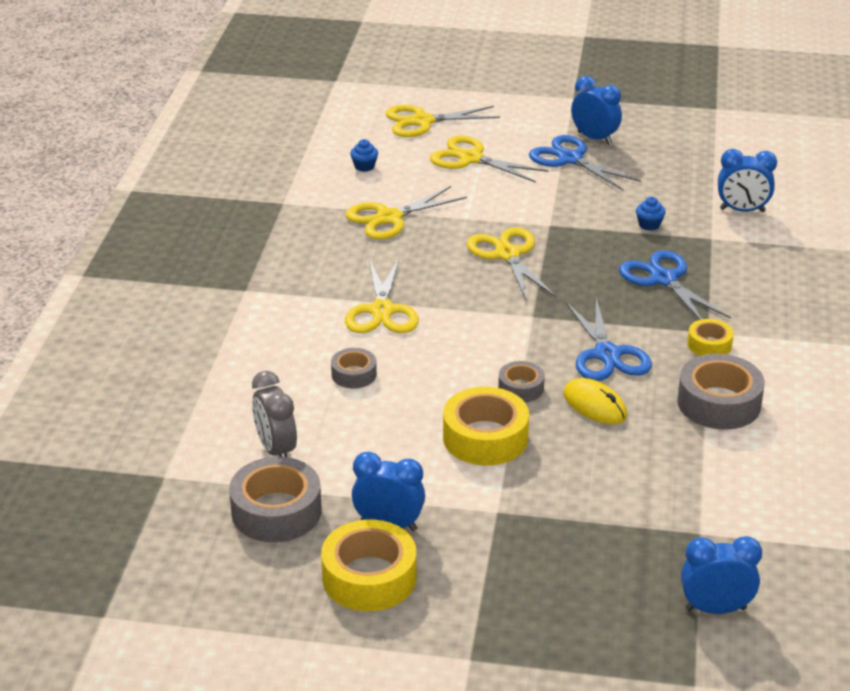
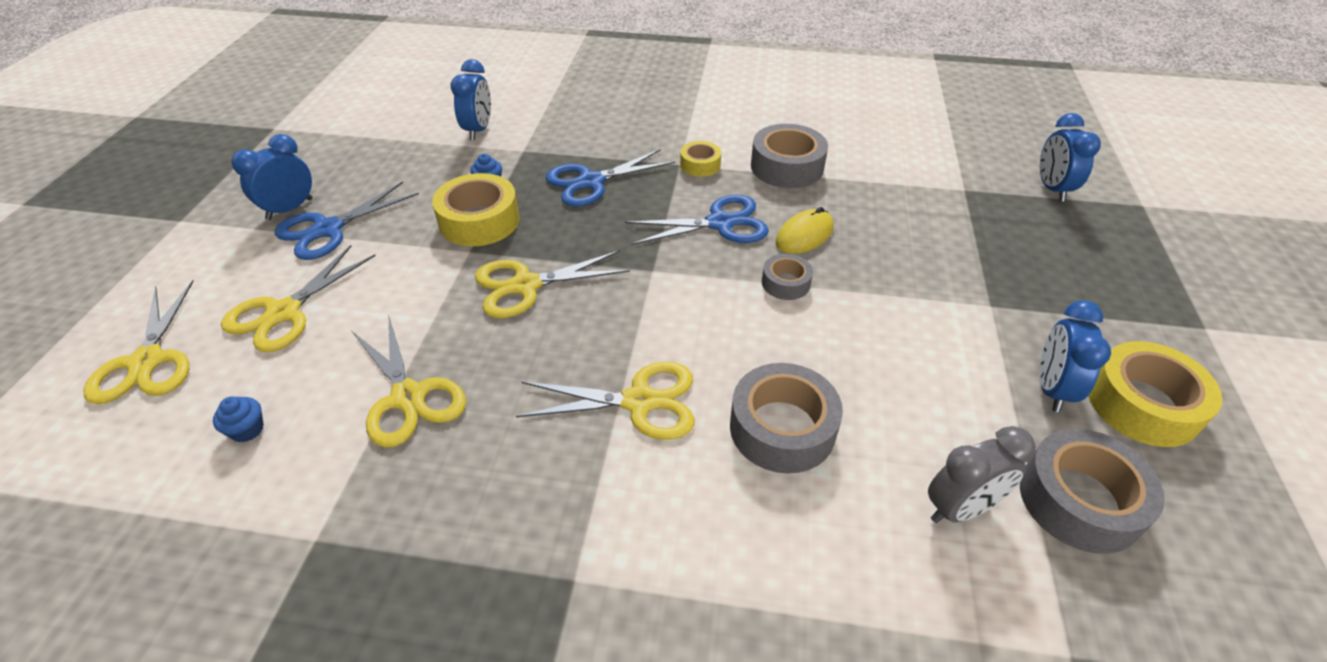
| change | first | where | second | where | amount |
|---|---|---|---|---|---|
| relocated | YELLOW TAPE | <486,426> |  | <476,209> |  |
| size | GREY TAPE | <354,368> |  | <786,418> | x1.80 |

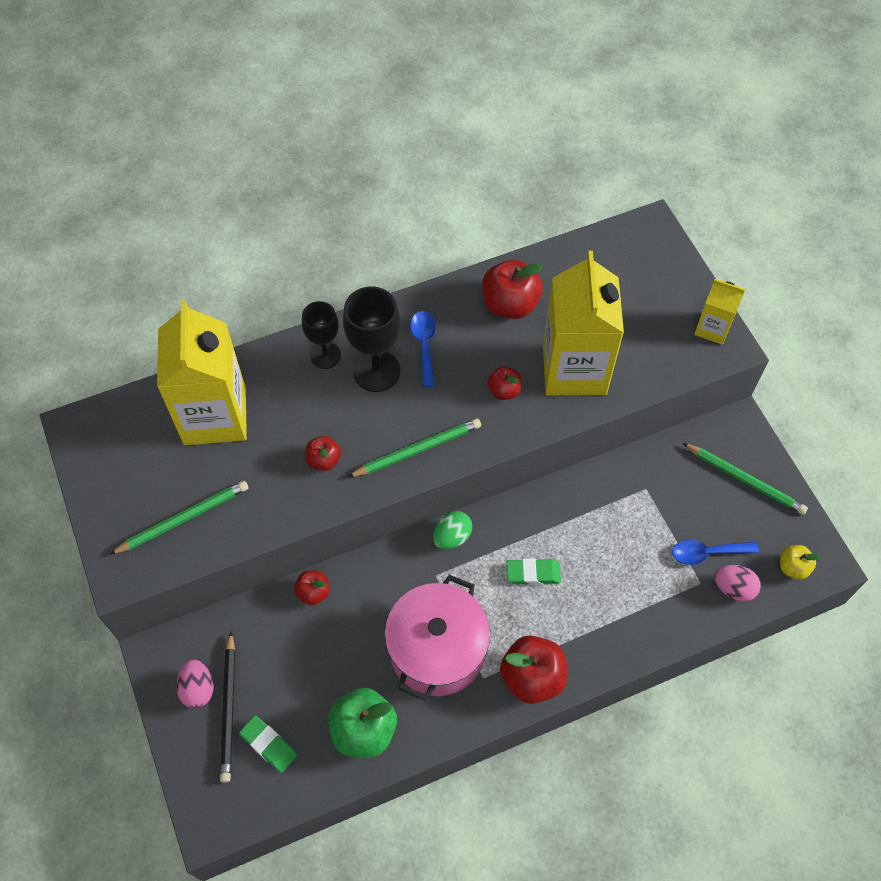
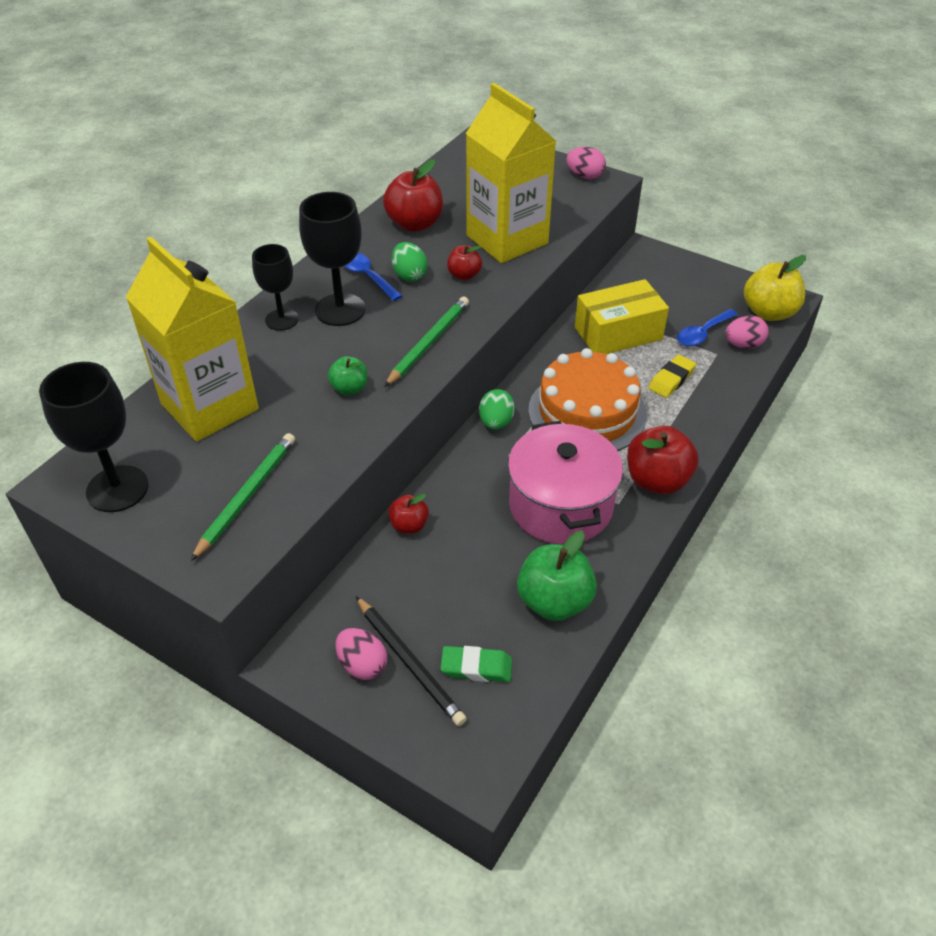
| change | first | where | second | where | amount |
|---|---|---|---|---|---|
| missing | GREEN PENCIL | <745,479> |  |  |  |
| appeared |  |  | BLACK GOBLET | <94,437> |  |
| appeared |  |  | GREEN EGG | <410,262> |  |
| appeared |  |  | YELLOW BOX | <622,316> |  |
| appeared |  |  | YELLOW ERASER | <672,376> |  |
| exchanged | GREEN ERASER | <533,571> | ORANGE CAKE | <587,399> |  |
| exchanged | YELLOW CARTON | <719,312> | PINK EGG | <586,163> |  |
| colour | RED APPLE | <323,453> | GREEN APPLE | <347,375> |  |
| size | YELLOW APPLE | <800,562> |  | <775,288> | x1.81 |

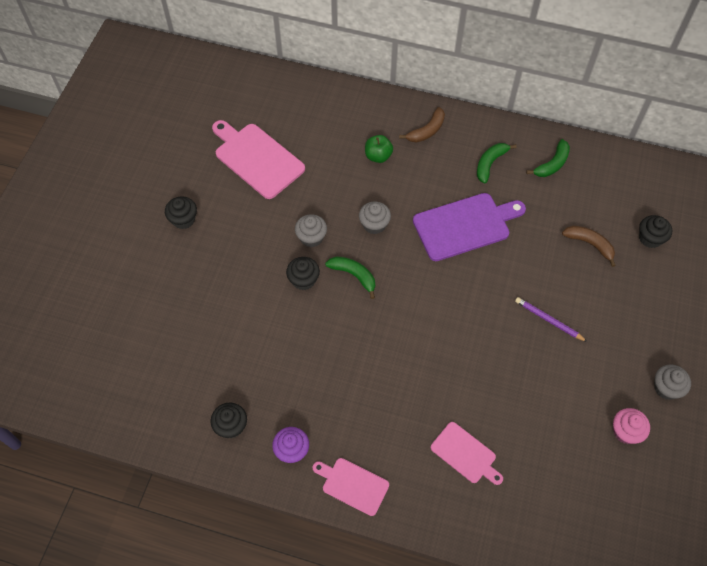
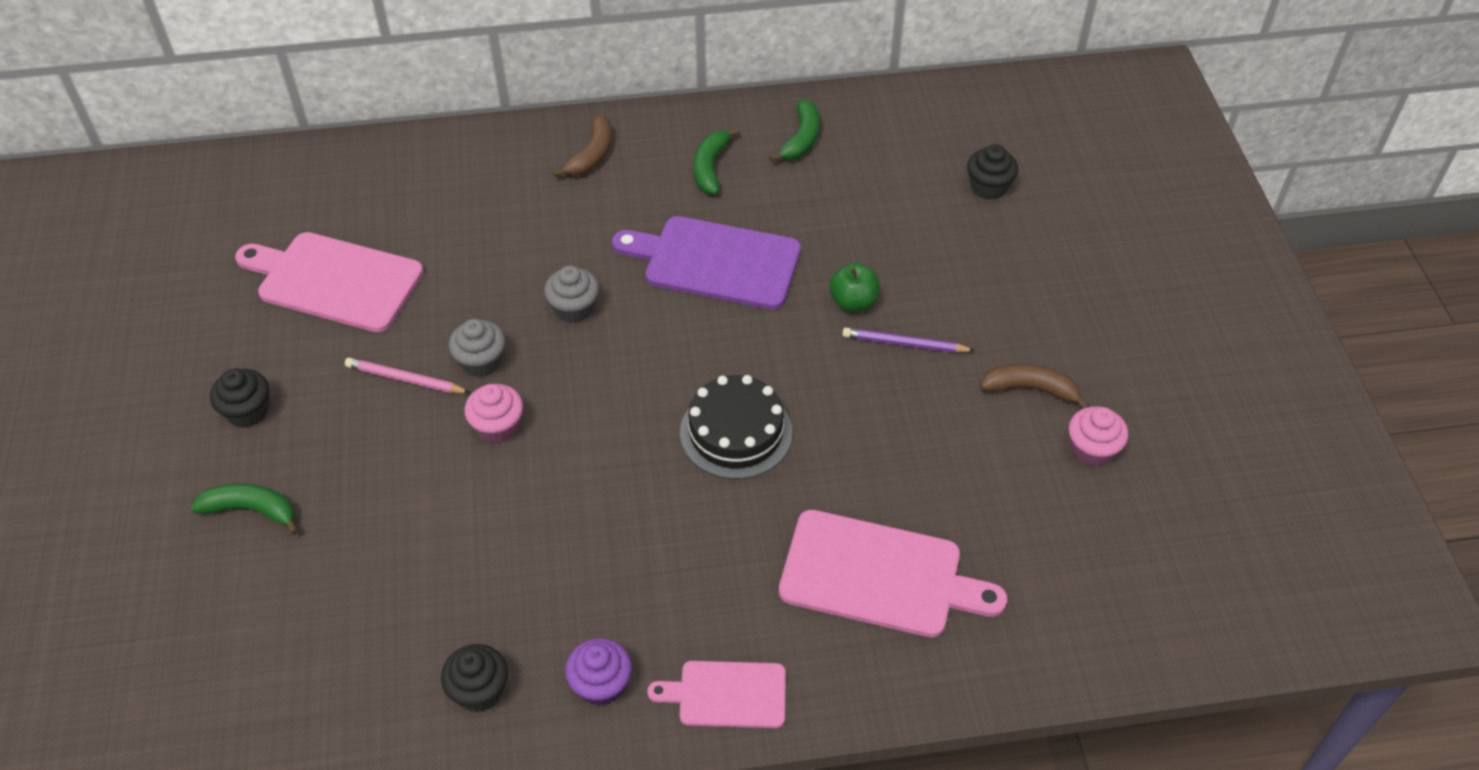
| change | first | where | second | where | amount |
|---|---|---|---|---|---|
| missing | GREY CUPCAKE | <672,382> |  |  |  |
| appeared |  |  | PINK PENCIL | <407,375> |  |
| appeared |  |  | BLACK CAKE | <736,427> |  |
| relocated | GREEN BANANA | <350,277> |  | <245,509> |  |
| relocated | GREEN APPLE | <379,149> |  | <854,287> |  |
| relocated | BROWN BANANA | <589,246> |  | <1034,386> |  |
| colour | BLACK CUPCAKE | <303,273> | PINK CUPCAKE | <493,413> |  |
| spun | PURPLE CUTTING BOARD | <469,227> |  | <706,262> | 120 degrees counterclockwise |
| size | PINK CUTTING BOARD | <467,453> |  | <893,574> | x1.70 |

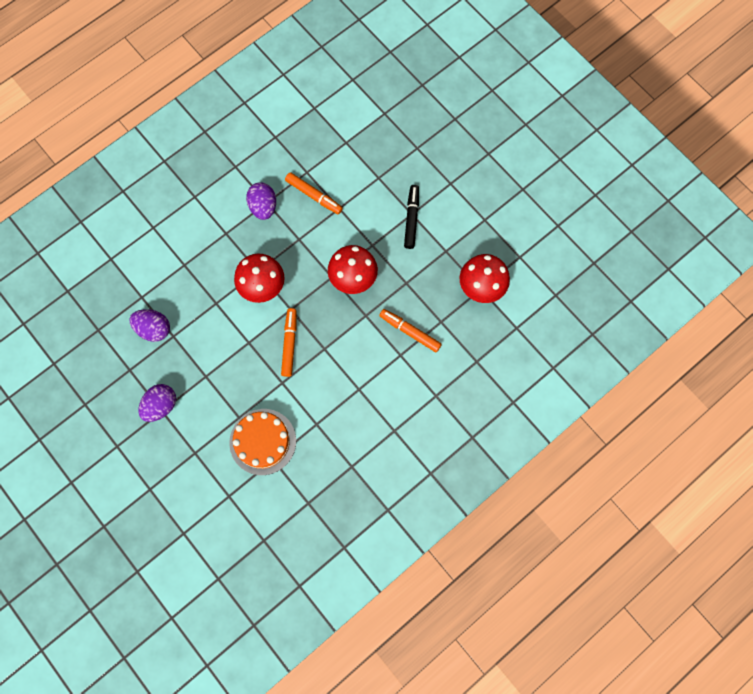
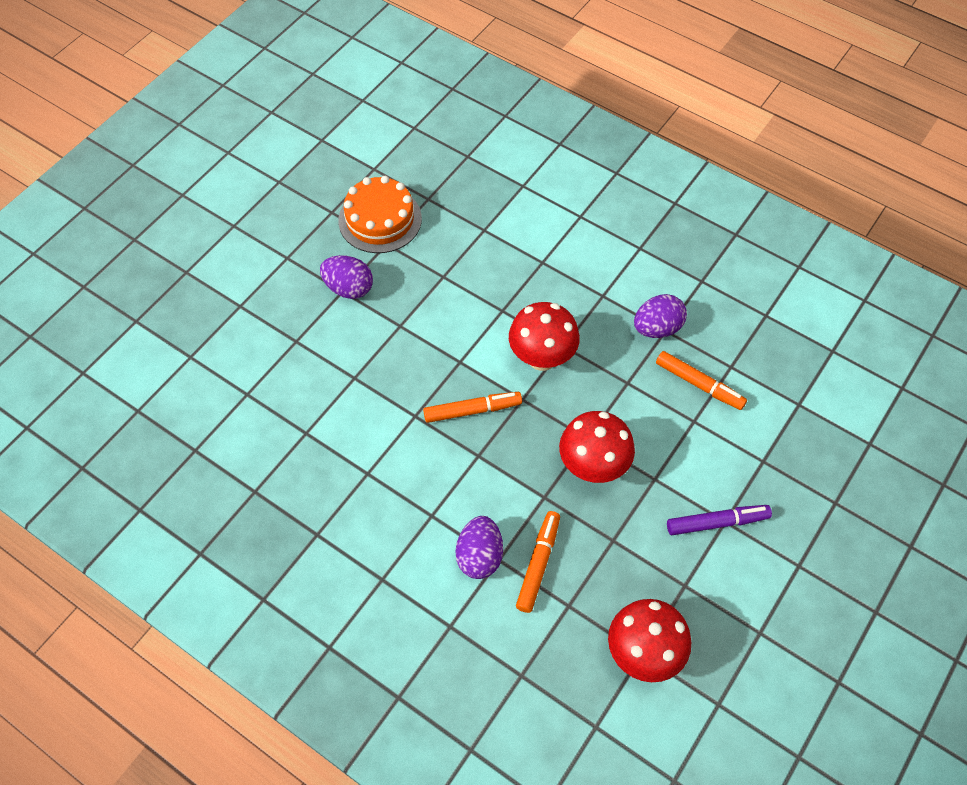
| change | first | where | second | where | amount |
|---|---|---|---|---|---|
| relocated | PURPLE EGG | <149,325> |  | <479,547> |  |
| relocated | ORANGE CAKE | <262,442> |  | <380,214> |  |
| colour | BLACK MARKER | <411,217> | PURPLE MARKER | <719,520> |  |
| spun | ORANGE MARKER | <314,193> |  | <701,380> | 75 degrees counterclockwise |

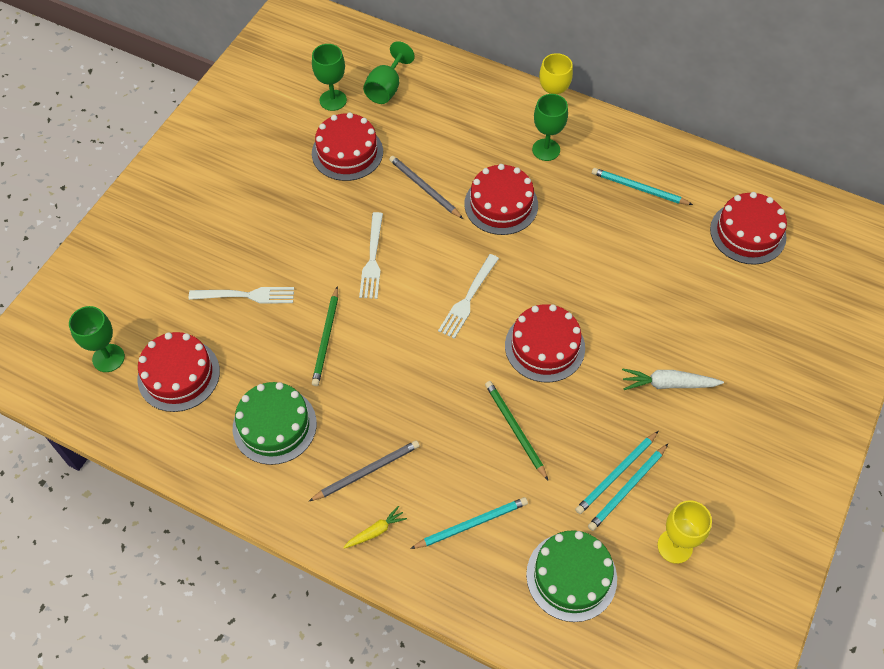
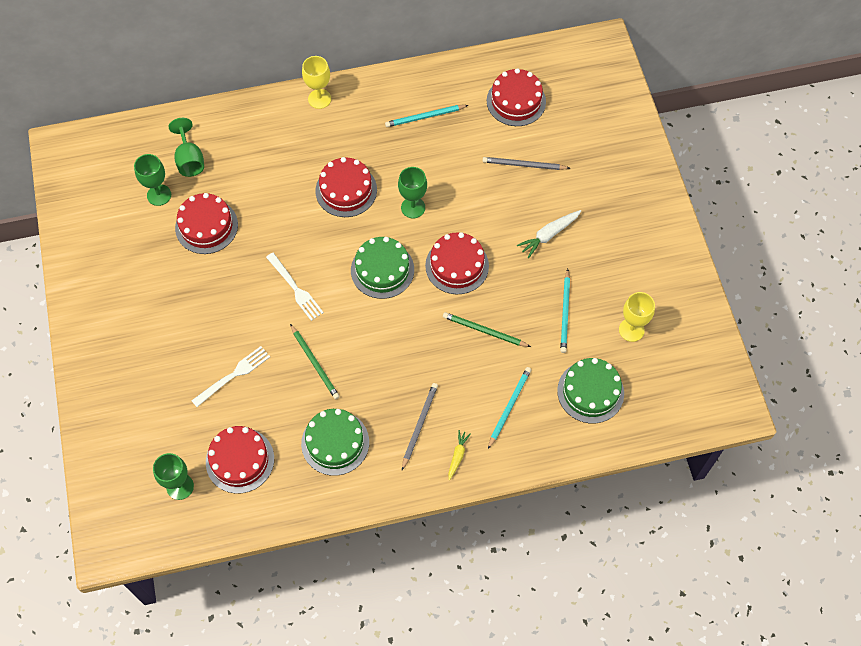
| change | first | where | second | where | amount |
|---|---|---|---|---|---|
| missing | TURQUOISE PENCIL | <628,487> |  |  |  |
| relocated | GREY PENCIL | <426,187> |  | <526,163> |  |
| relocated | GREEN GOBLET | <550,127> |  | <412,192> |  |
| exchanged | WHITE FORK | <468,296> | GREEN CAKE | <382,268> |  |

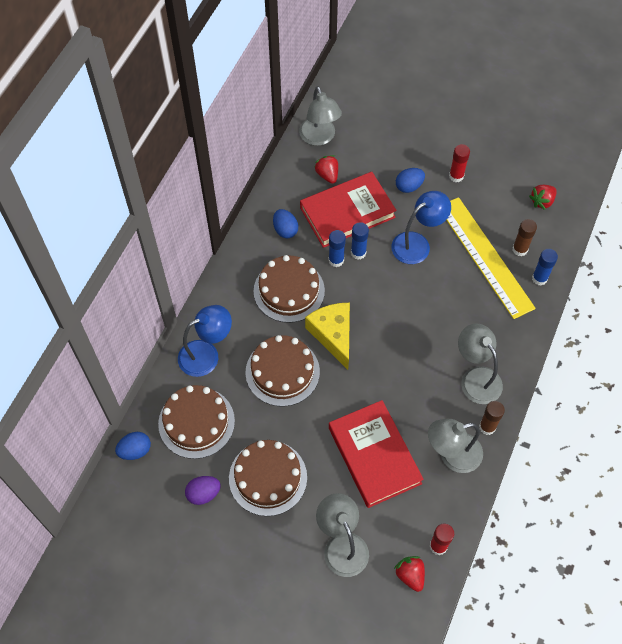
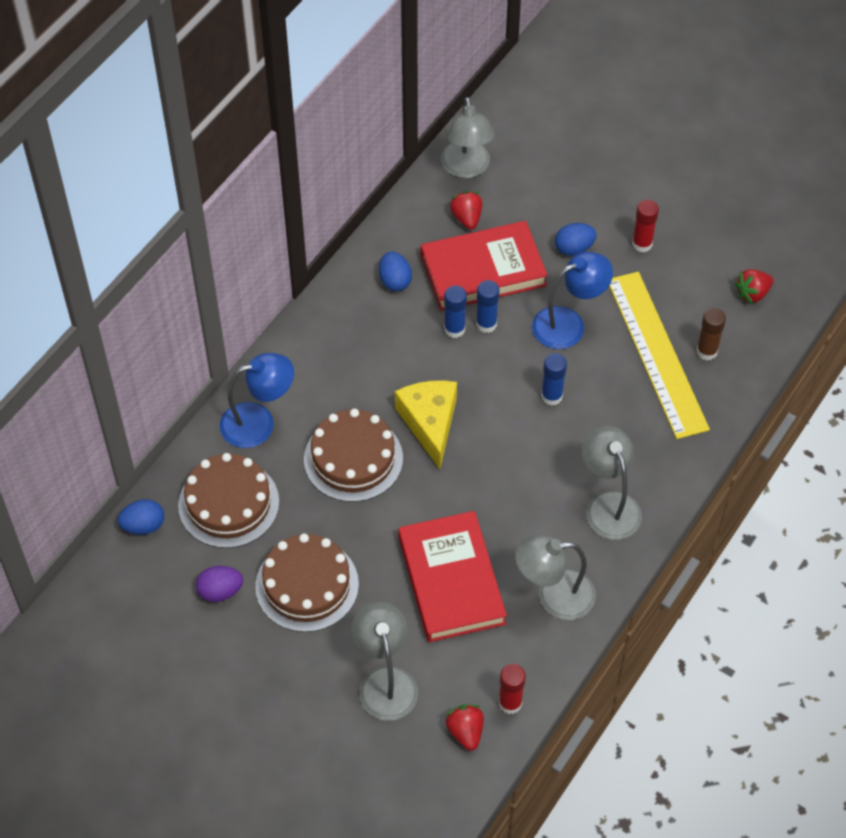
| change | first | where | second | where | amount |
|---|---|---|---|---|---|
| missing | BROWN CAKE | <289,289> |  |  |  |
| missing | BROWN GLUE STICK | <492,418> |  |  |  |
| relocated | BLUE GLUE STICK | <545,267> |  | <554,379> |  |

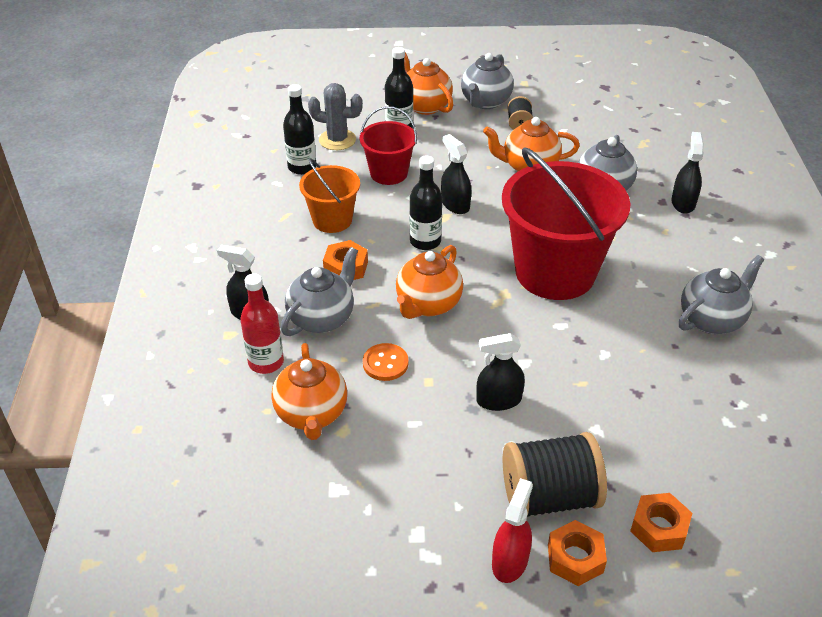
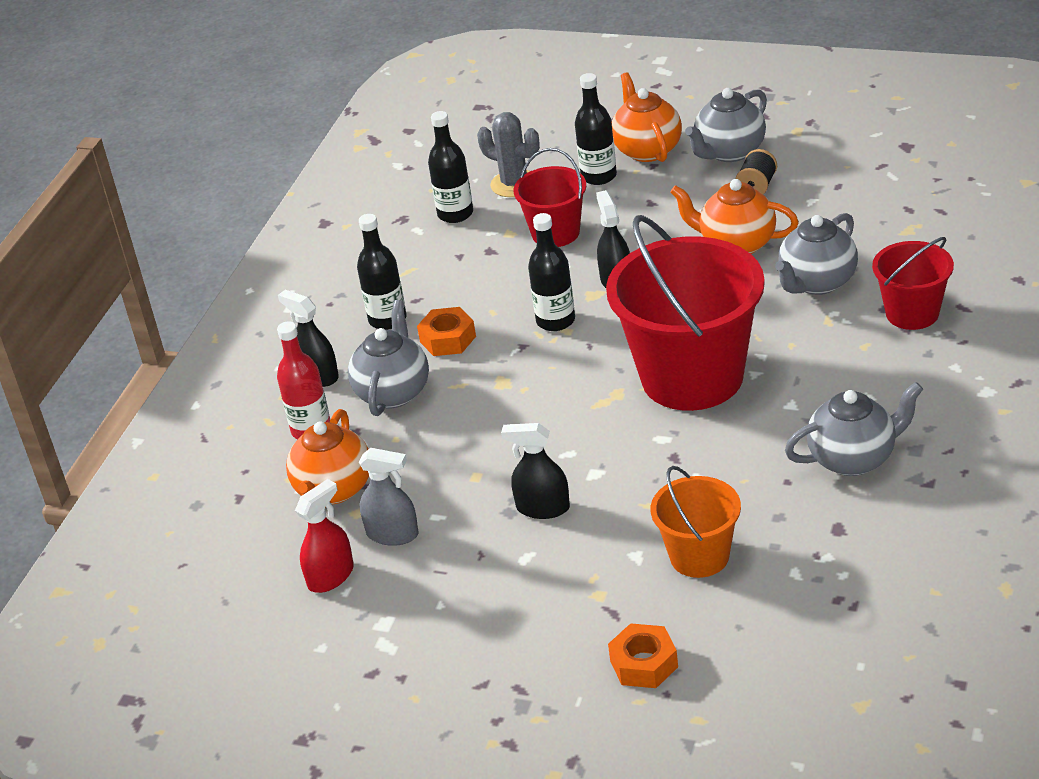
| change | first | where | second | where | amount |
|---|---|---|---|---|---|
| missing | ORANGE BUTTON | <385,362> |  |  |  |
| missing | ORANGE TEAPOT | <429,282> |  |  |  |
| missing | BLACK SPOOL | <555,474> |  |  |  |
| missing | ORANGE NUT | <577,553> |  |  |  |
| appeared |  |  | BLACK BOTTLE | <382,272> |  |
| appeared |  |  | GREY SPRAY BOTTLE | <389,497> |  |
| relocated | ORANGE BUCKET | <329,195> |  | <696,522> |  |
| relocated | RED SPRAY BOTTLE | <512,530> |  | <324,536> |  |
| exchanged | BLACK SPRAY BOTTLE | <688,173> | RED BUCKET | <913,283> |  |
| spun | GREY TEAPOT | <319,291> |  | <388,358> | 45 degrees counterclockwise |

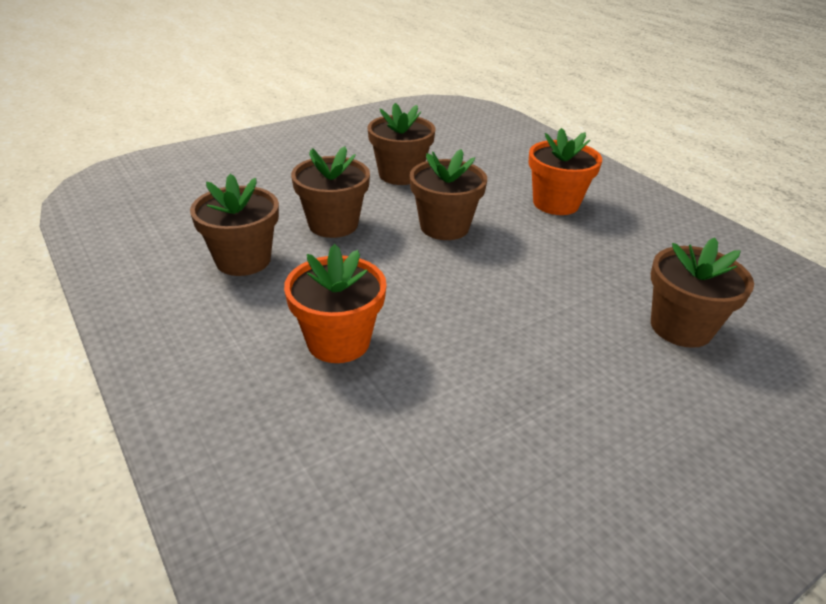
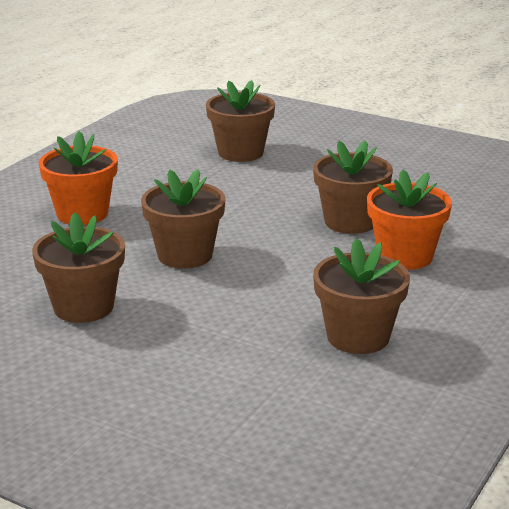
| change | first | where | second | where | amount |
|---|---|---|---|---|---|
| relocated | BROWN FLOWER POT | <330,192> |  | <353,187> |  |

